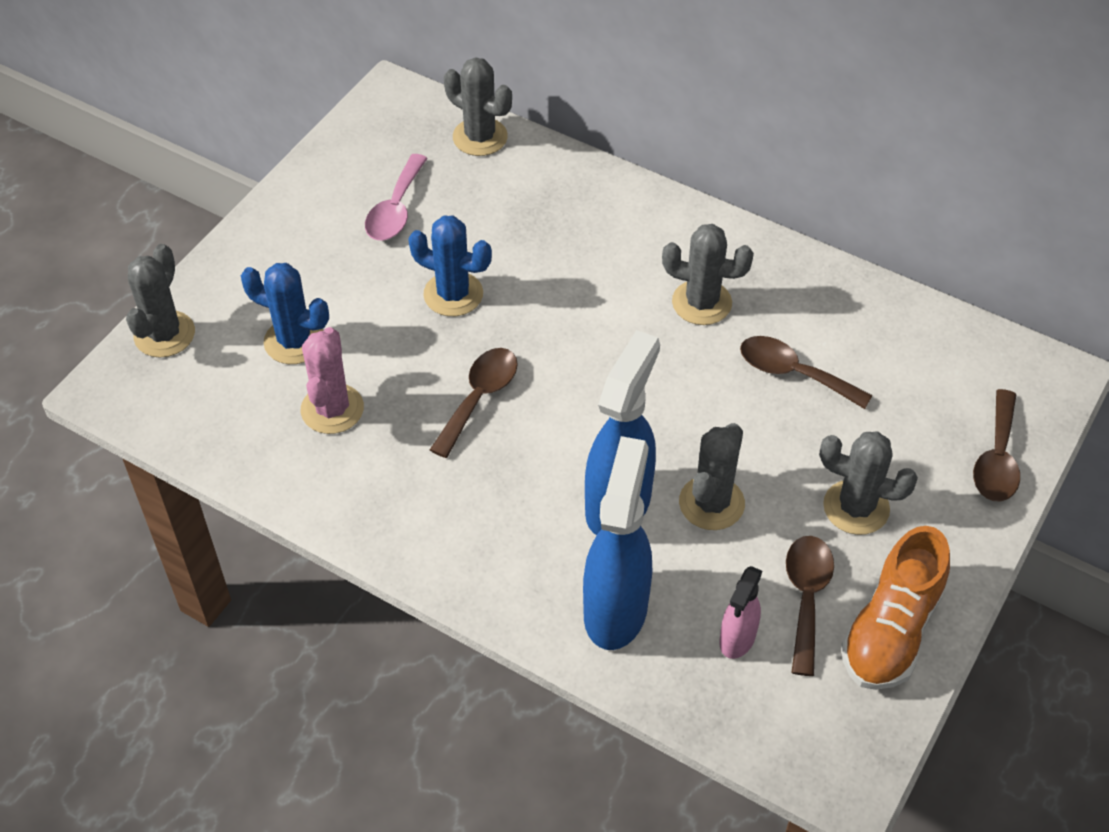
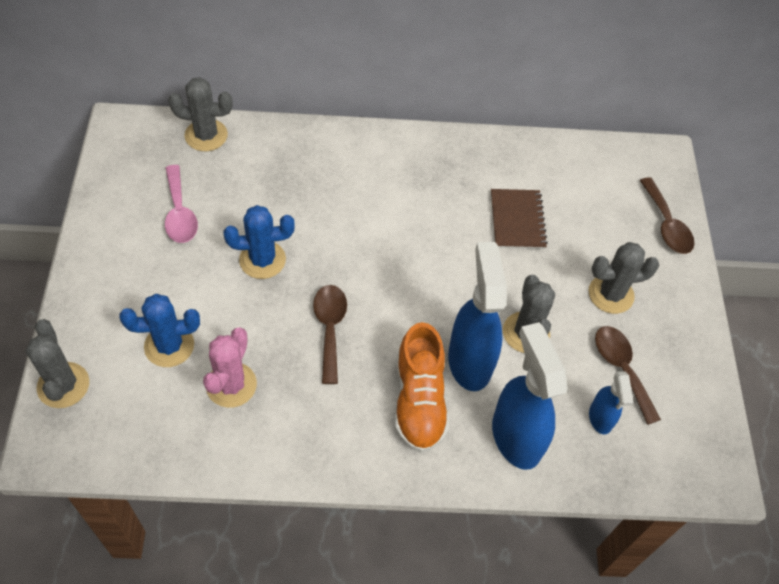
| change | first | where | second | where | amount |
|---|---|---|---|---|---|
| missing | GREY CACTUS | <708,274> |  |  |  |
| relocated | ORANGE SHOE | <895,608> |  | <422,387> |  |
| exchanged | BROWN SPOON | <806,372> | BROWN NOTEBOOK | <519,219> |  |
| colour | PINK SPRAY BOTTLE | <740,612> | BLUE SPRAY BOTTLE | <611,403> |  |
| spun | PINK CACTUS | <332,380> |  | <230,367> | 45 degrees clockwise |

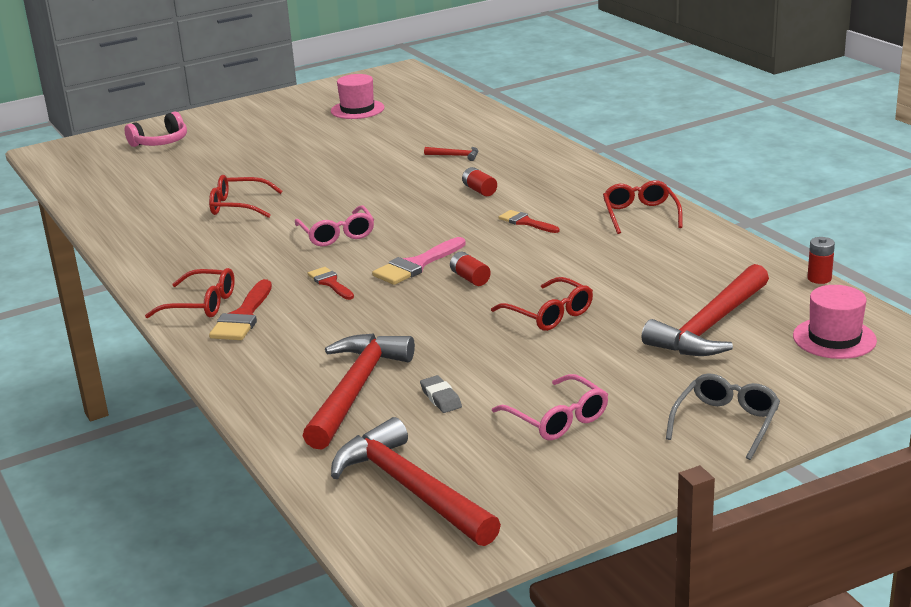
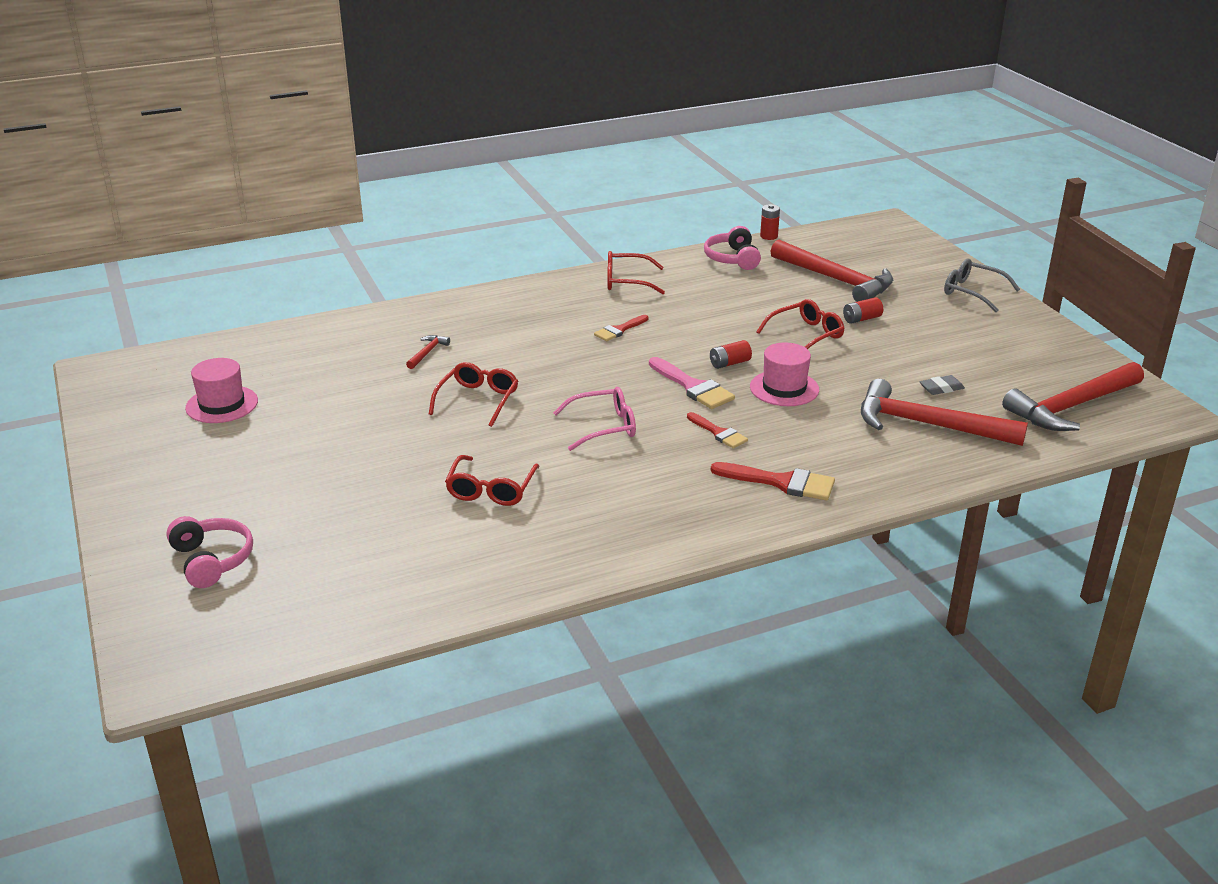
| change | first | where | second | where | amount |
|---|---|---|---|---|---|
| missing | PINK GLASSES | <550,407> |  |  |  |
| appeared |  |  | PINK HEADPHONES | <732,248> |  |
| relocated | RED GLASSES | <190,293> |  | <473,394> |  |
| relocated | RED BATTERY | <479,181> |  | <863,310> |  |
| relocated | PINK HAT | <835,322> |  | <784,374> |  |
| spun | RED BRUSH | <331,283> |  | <717,430> | 105 degrees counterclockwise |

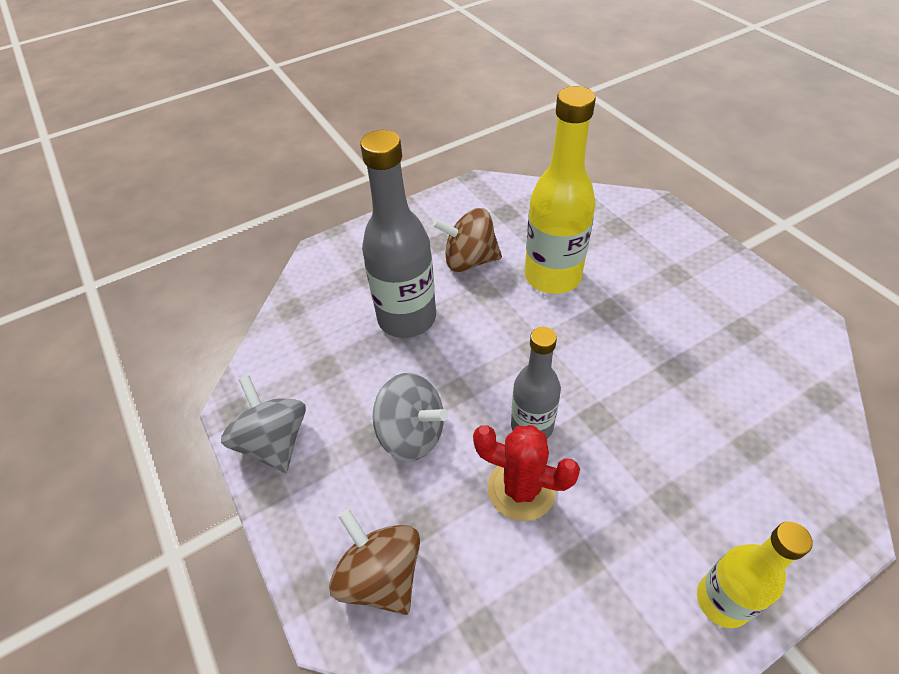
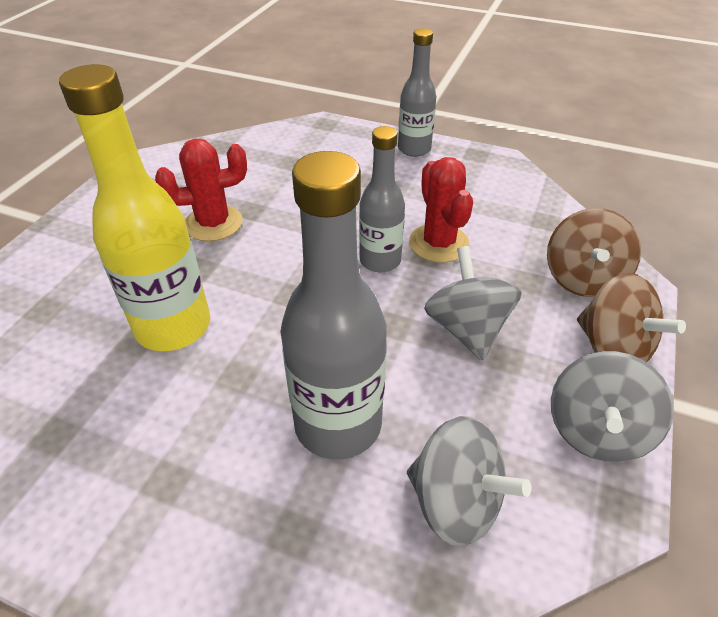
| change | first | where | second | where | amount |
|---|---|---|---|---|---|
| appeared |  |  | RED CACTUS | <201,189> |  |
| appeared |  |  | GREY SPINNING TOP | <469,481> |  |
| relocated | BROWN SPINNING TOP | <467,240> |  | <631,317> |  |
| colour | YELLOW BOTTLE | <755,575> | GREY BOTTLE | <417,92> |  |

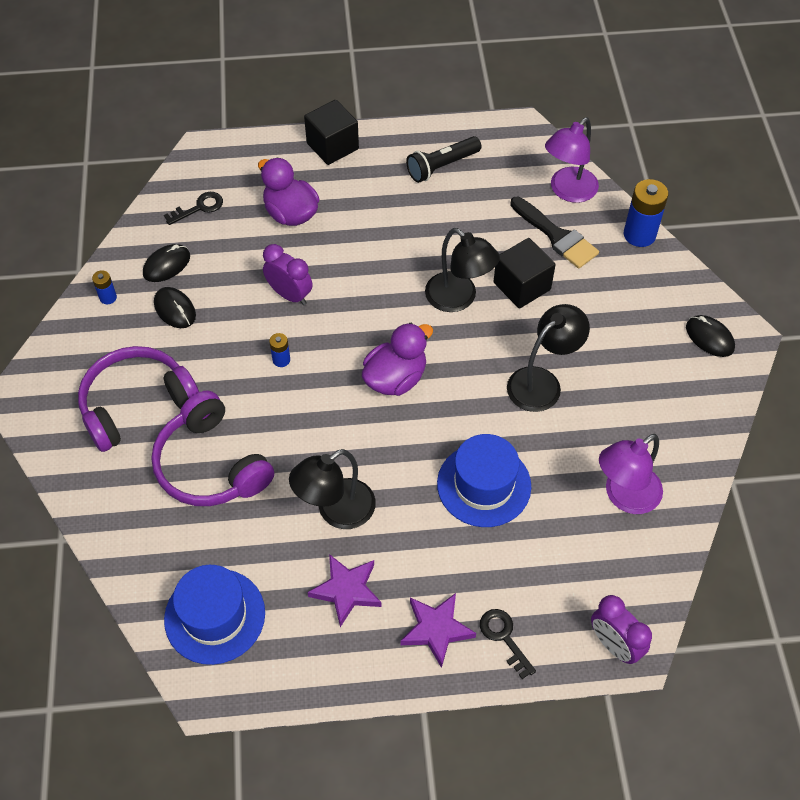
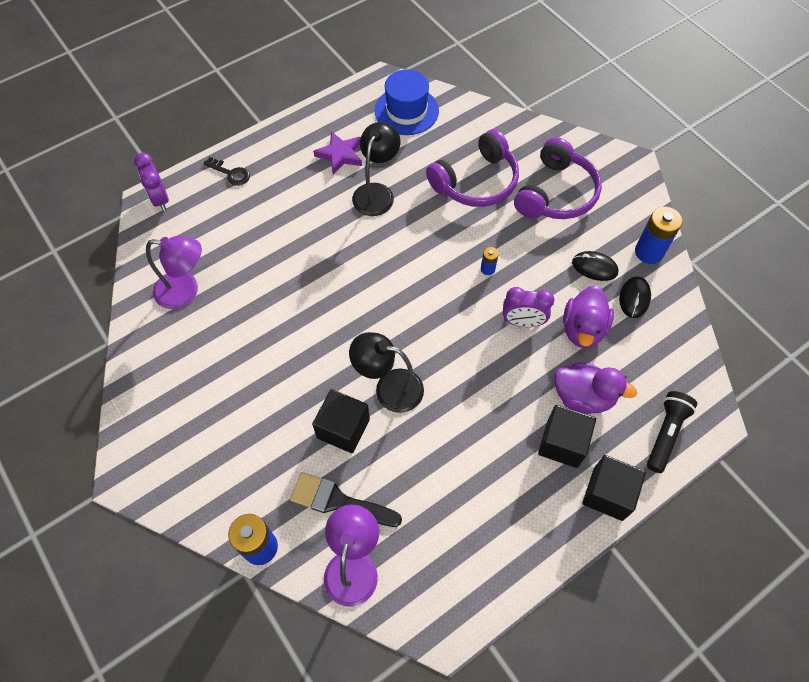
| change | first | where | second | where | amount |
|---|---|---|---|---|---|
| missing | BLACK KEY | <193,208> |  |  |  |
| missing | PURPLE STAR | <438,630> |  |  |  |
| missing | BLUE HAT | <484,480> |  |  |  |
| missing | BLACK LAMP | <548,358> |  |  |  |
| missing | BLACK MOUSE | <710,336> |  |  |  |
| appeared |  |  | BLACK CUBE | <567,436> |  |
| relocated | PURPLE DUCK | <397,359> |  | <588,317> |  |
| relocated | BLACK FLASHLIGHT | <444,159> |  | <672,432> |  |
| spun | PURPLE HEADPHONES | <212,448> |  | <472,168> | 120 degrees clockwise |
| spun | PURPLE CLOCK | <621,629> |  | <151,182> | 135 degrees counterclockwise |
| spun | PURPLE LAMP | <631,474> |  | <174,272> | 75 degrees clockwise |
| size | BLUE BATTERY | <104,287> |  | <658,235> | x1.97 |

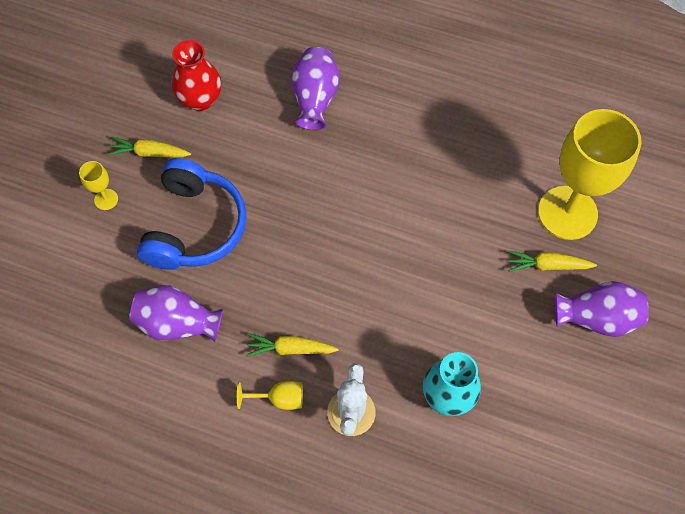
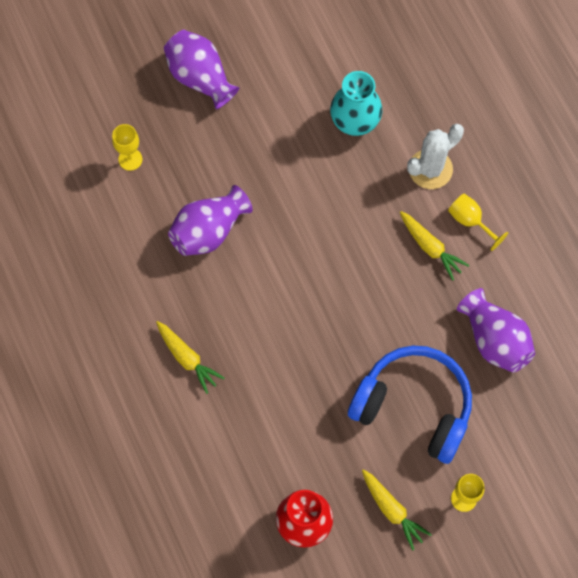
| change | first | where | second | where | amount |
|---|---|---|---|---|---|
| relocated | PURPLE VASE | <315,88> |  | <210,220> |  |
| relocated | YELLOW CARROT | <552,261> |  | <190,357> |  |
| spun | BLUE HEADPHONES | <192,214> |  | <410,405> | 60 degrees clockwise |
| size | YELLOW GOBLET | <590,174> |  | <127,147> | x0.40 |

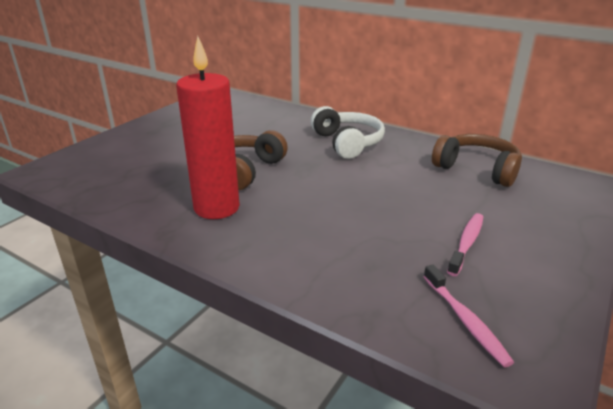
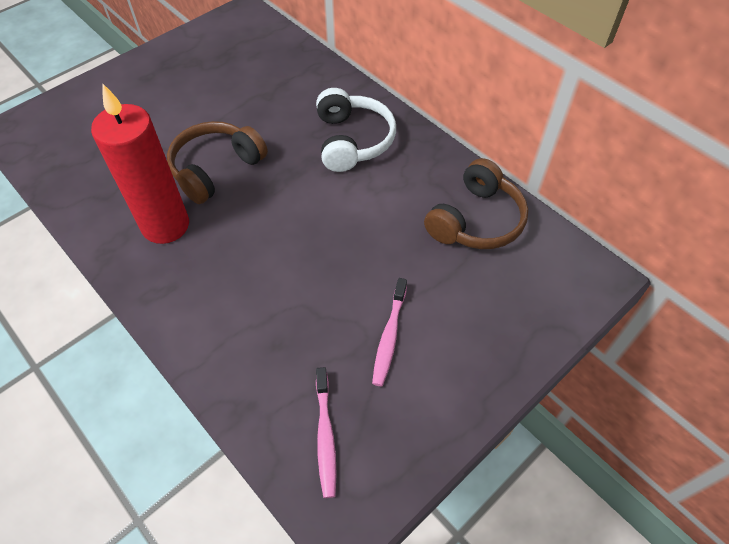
| change | first | where | second | where | amount |
|---|---|---|---|---|---|
| spun | BROWN HEADPHONES | <477,160> |  | <476,203> | 75 degrees clockwise |
| spun | PINK TOOTHBRUSH | <465,244> |  | <389,332> | 150 degrees clockwise |

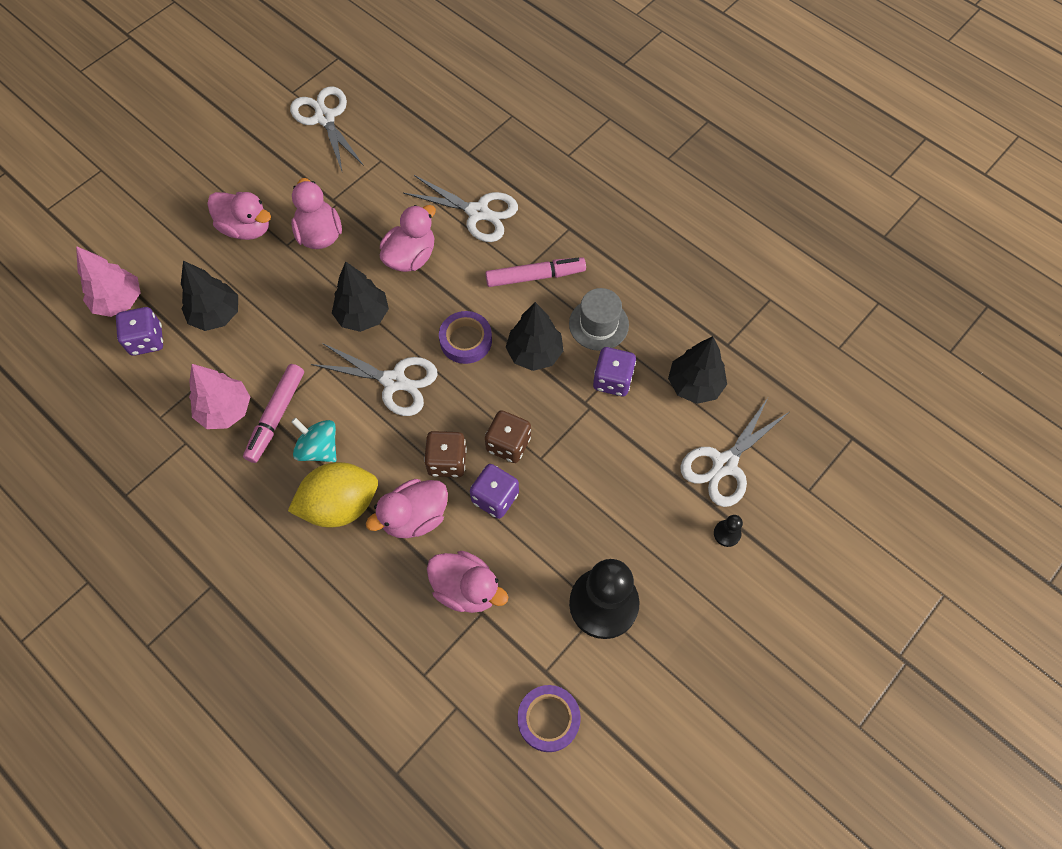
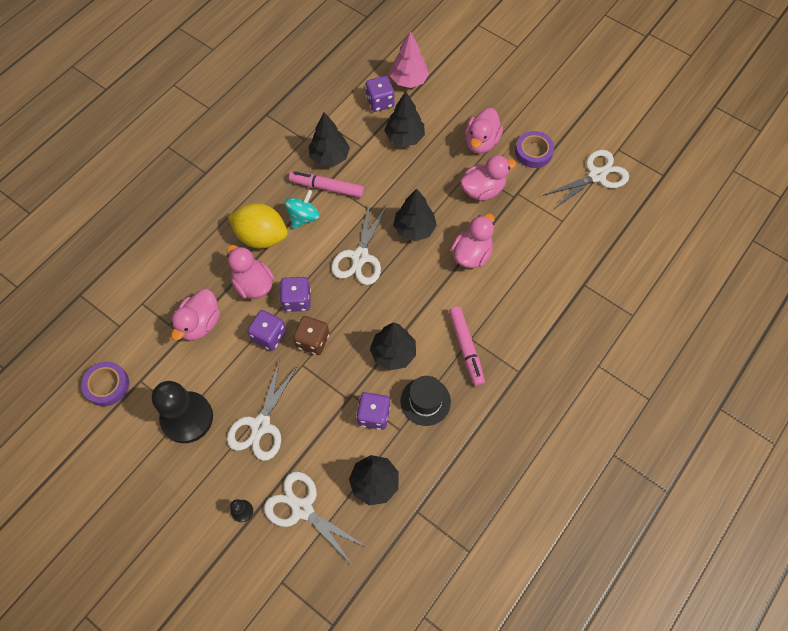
| change | first | where | second | where | amount |
|---|---|---|---|---|---|
| relocated | WHITE SCISSORS | <460,208> |  | <262,410> |  |
| relocated | PURPLE TAPE | <465,337> |  | <534,149> |  |
| colour | PINK TREE | <219,396> | BLACK TREE | <329,139> |  |
| colour | BROWN DICE | <445,454> | PURPLE DICE | <295,294> |  |
| colour | GREY HAT | <599,319> | BLACK HAT | <425,401> |  |
| spun | YELLOW LEMON | <333,494> |  | <258,225> | 45 degrees counterclockwise |
| spun | PINK DUCK | <408,238> |  | <473,240> | 90 degrees counterclockwise |

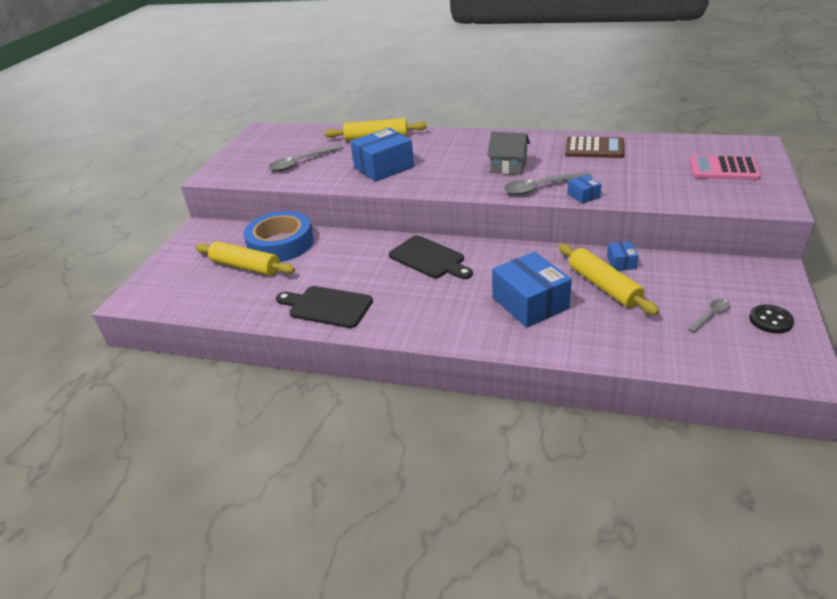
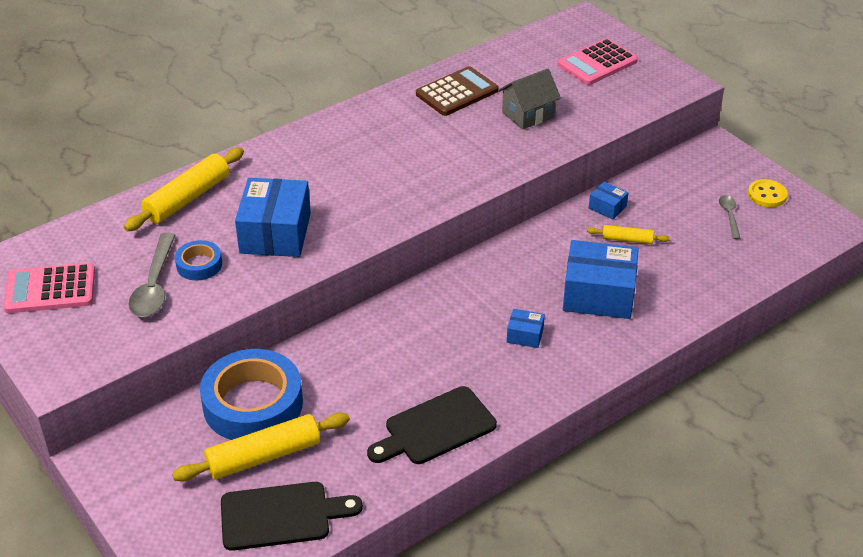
| change | first | where | second | where | amount |
|---|---|---|---|---|---|
| missing | GREY SPOON | <548,183> |  |  |  |
| appeared |  |  | PINK CALCULATOR | <49,288> |  |
| appeared |  |  | BLUE TAPE | <198,260> |  |
| relocated | BLACK CUTTING BOARD | <431,257> |  | <292,516> |  |
| relocated | GREY HOUSE | <508,153> |  | <529,99> |  |
| relocated | BLUE BOX | <585,189> |  | <526,328> |  |
| colour | BLACK BUTTON | <771,319> | YELLOW BUTTON | <768,193> |  |
| size | YELLOW ROLLING PIN | <609,279> |  | <628,234> | x0.53 |

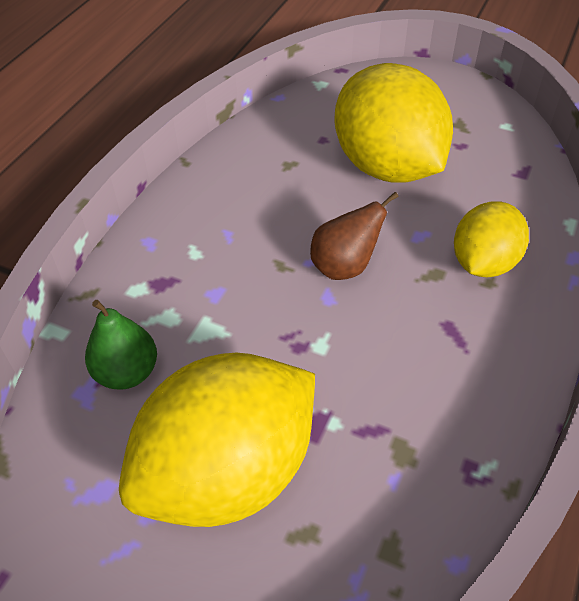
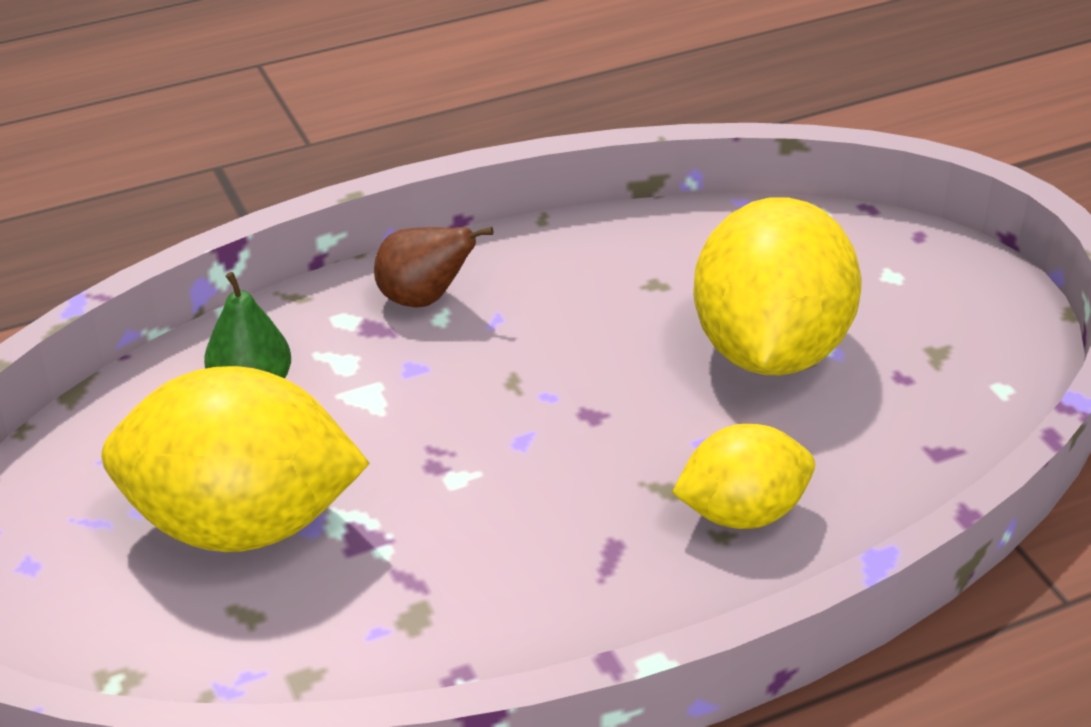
| change | first | where | second | where | amount |
|---|---|---|---|---|---|
| relocated | BROWN PEAR | <354,236> |  | <433,267> |  |

